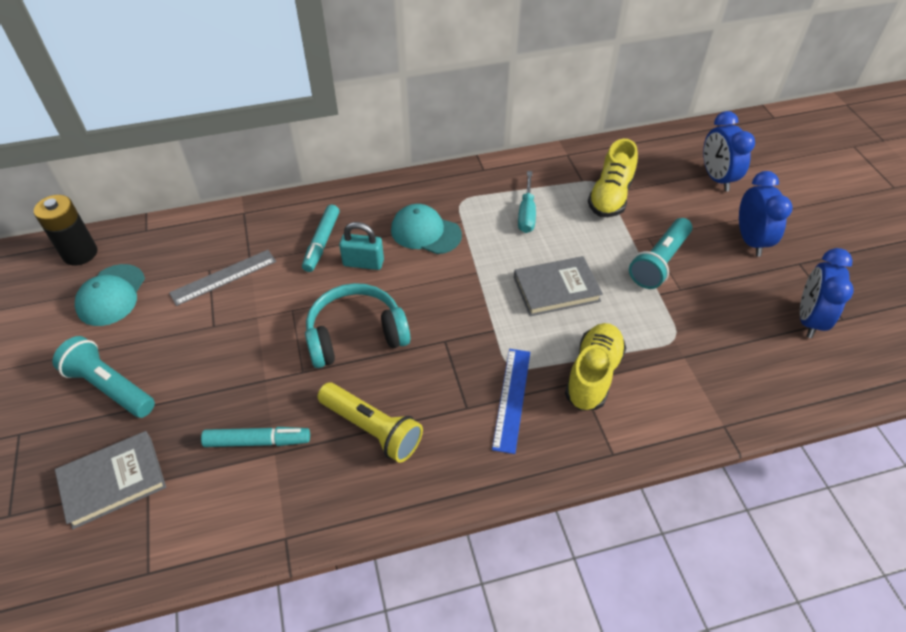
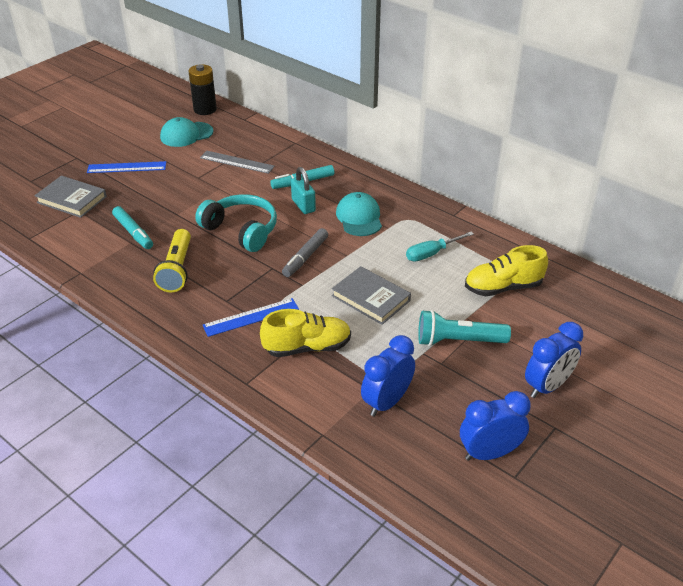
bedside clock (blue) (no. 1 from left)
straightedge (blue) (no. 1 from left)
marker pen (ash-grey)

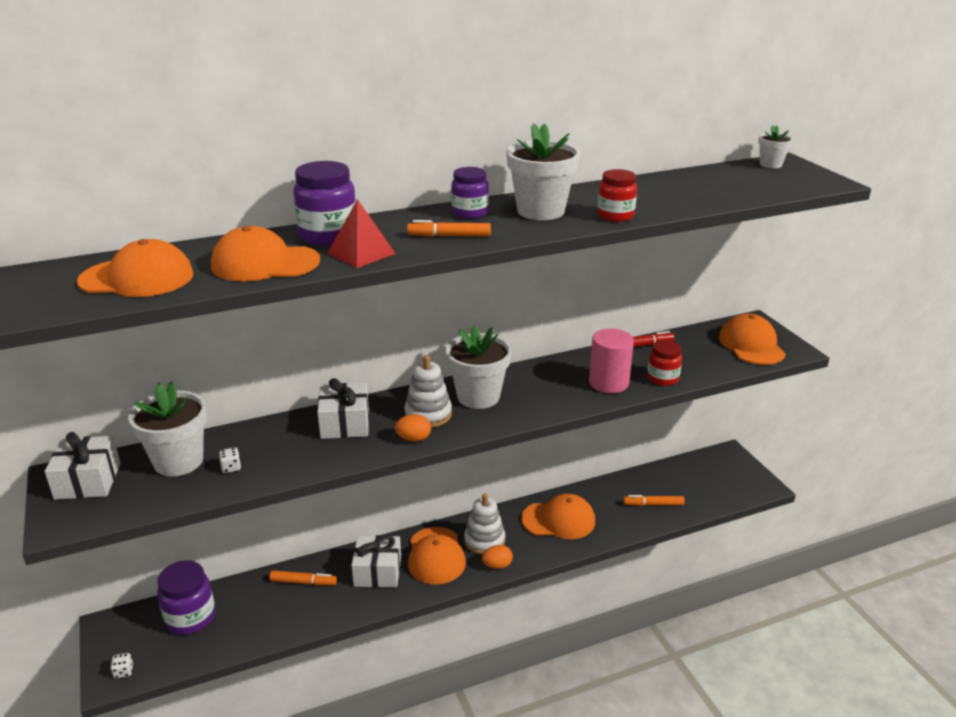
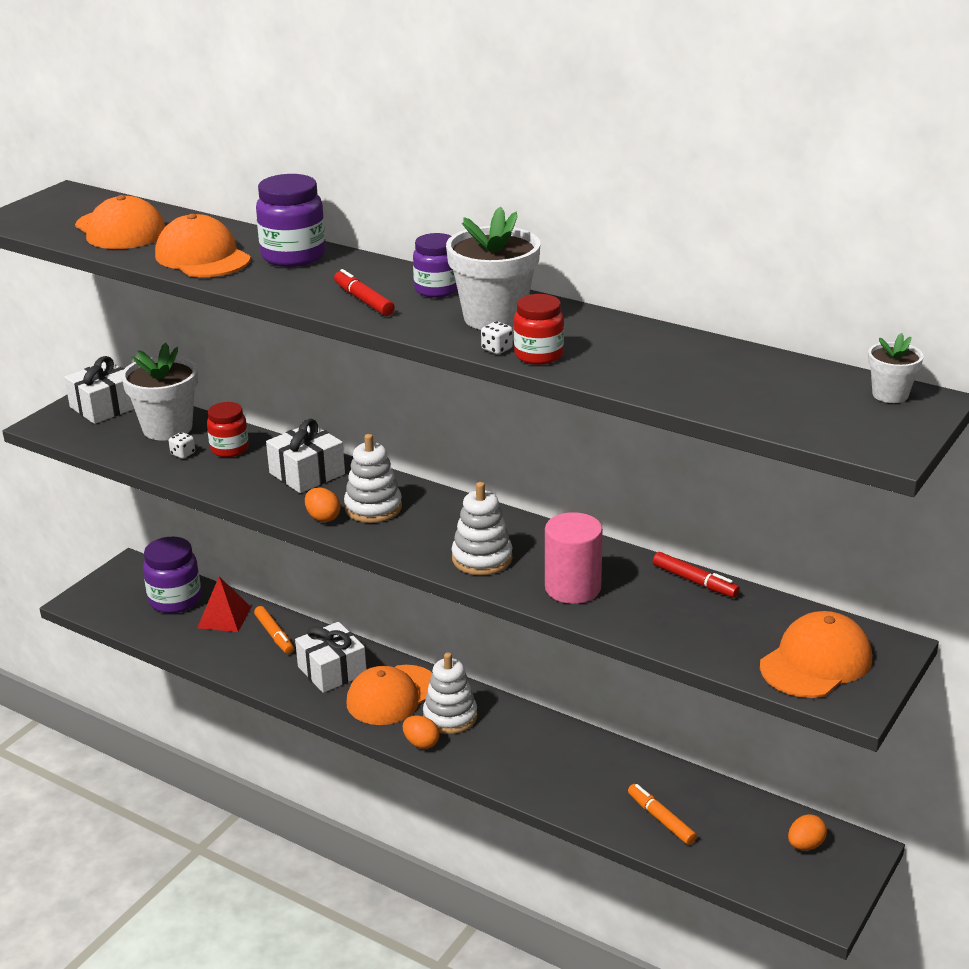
pyramid (scarlet)
marker pen (scarlet) (no. 1 from left)
plant pot (snow-white) (no. 2 from left in the first image)
jar (scarlet) (no. 1 from left)
baseball cap (bright orange) (no. 4 from left in the first image)
game die (snow-white) (no. 2 from left)
ring stacker (snow-white) (no. 3 from left)
egg shape (bright orange) (no. 3 from left)

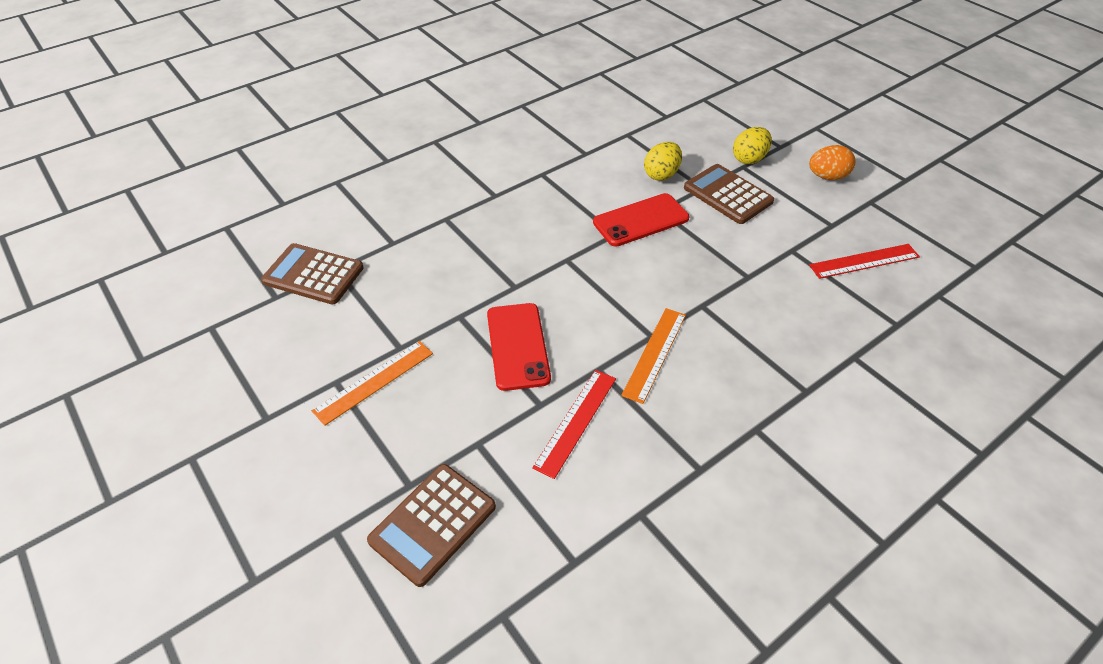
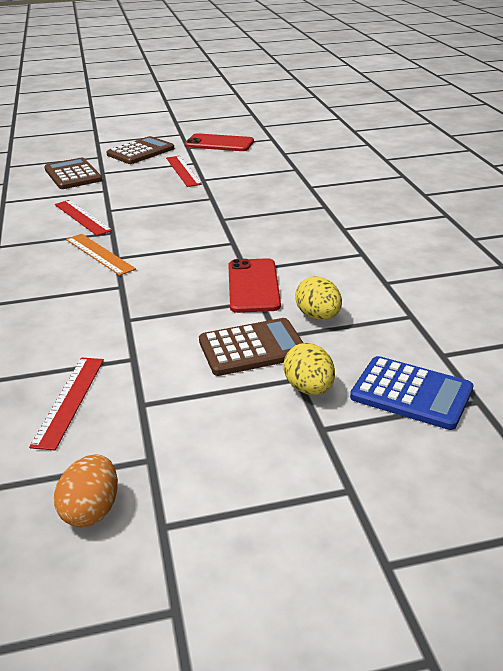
egg shape (bright orange)
pocket calculator (russet) (no. 2 from left)
smartphone (scarlet) (no. 1 from left)
straightedge (scarlet) (no. 3 from left)
pocket calculator (blue)

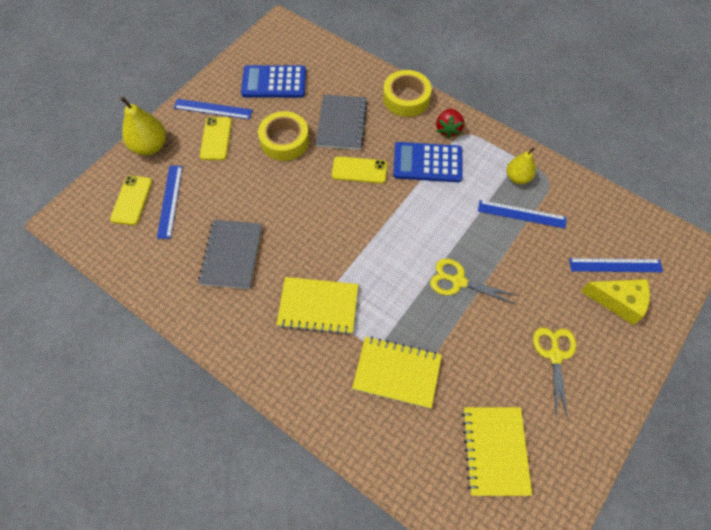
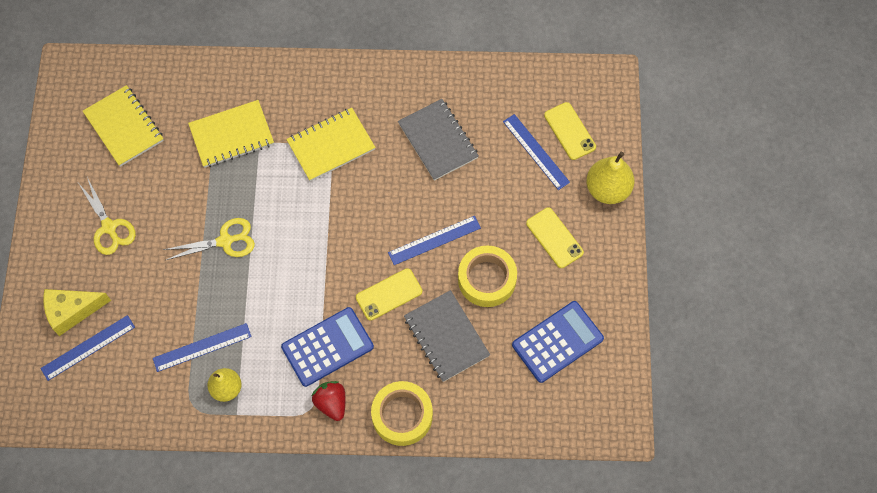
straightedge (blue) (no. 3 from left)

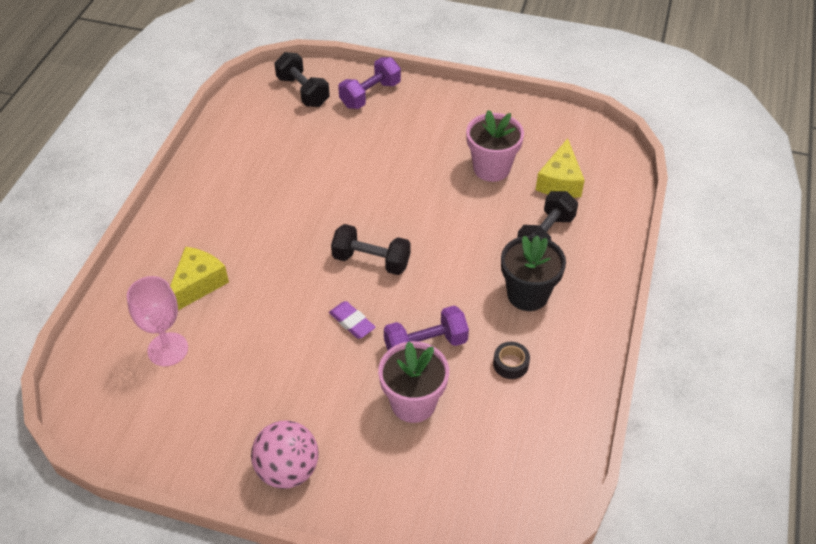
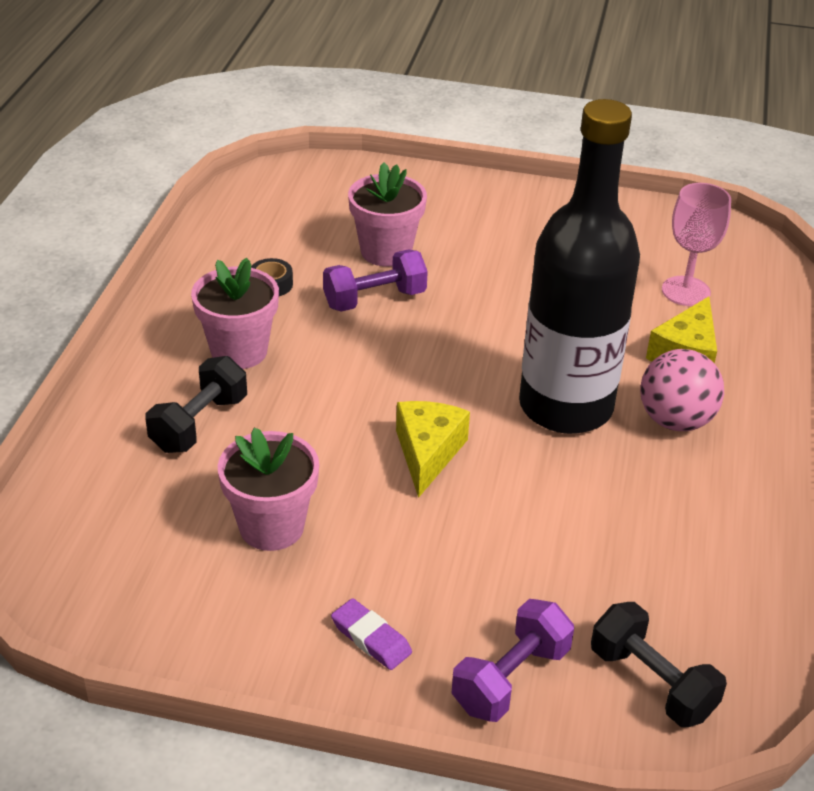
piece of cheese (bright yellow) (no. 1 from left)
free weight (ebony) (no. 2 from left in the first image)
plant pot (rose-pink) (no. 1 from left)
pencil eraser (royal purple)
ball (rose-pink)
bottle (ebony)

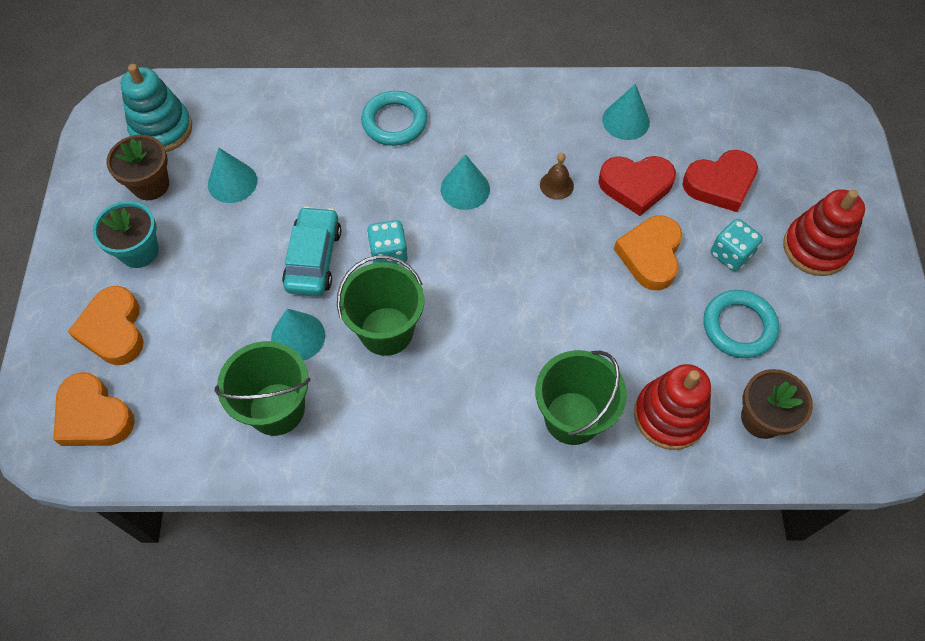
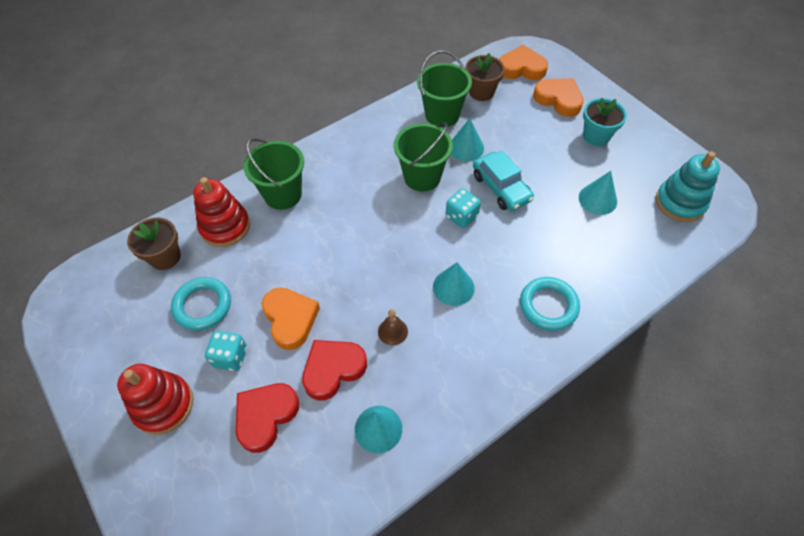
plant pot (russet) (no. 2 from left)

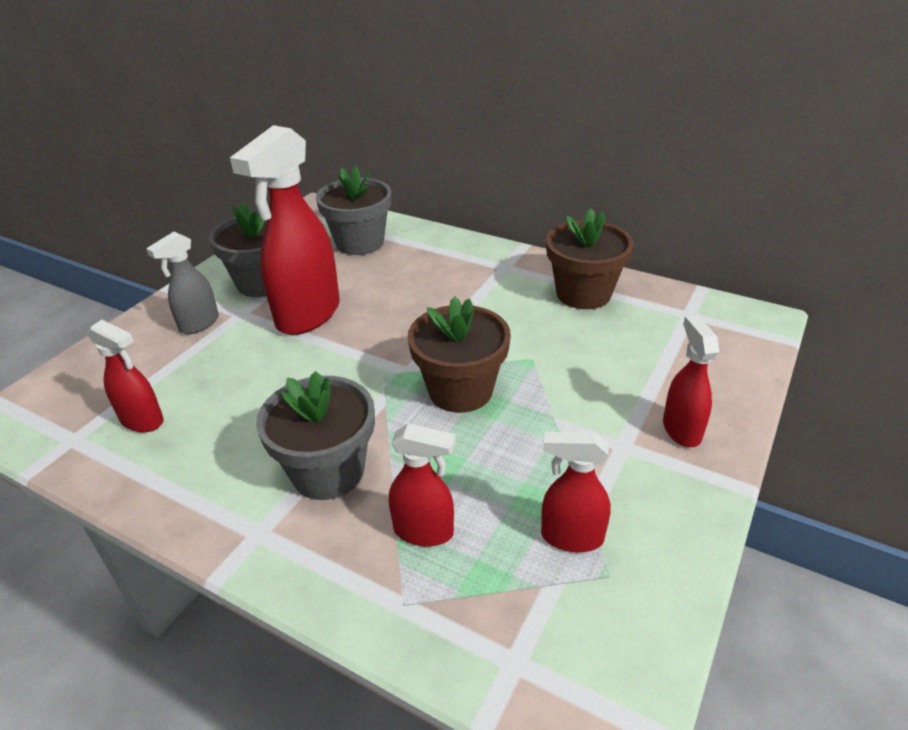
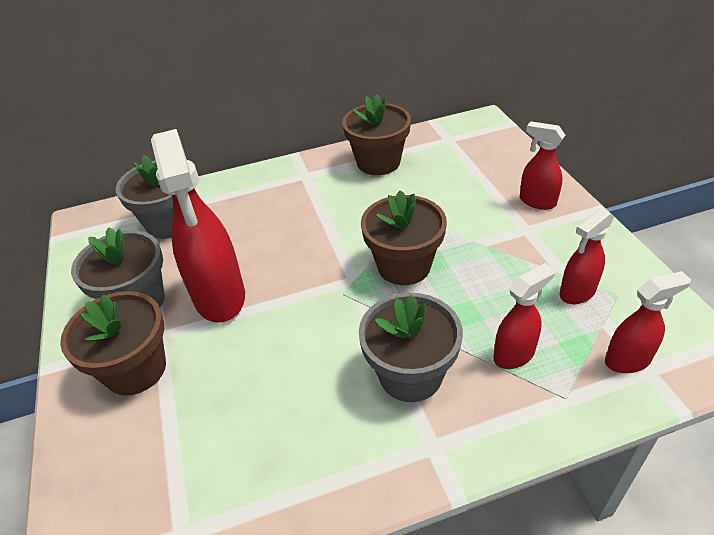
plant pot (russet) (no. 1 from left)
spray bottle (scarlet) (no. 5 from left)

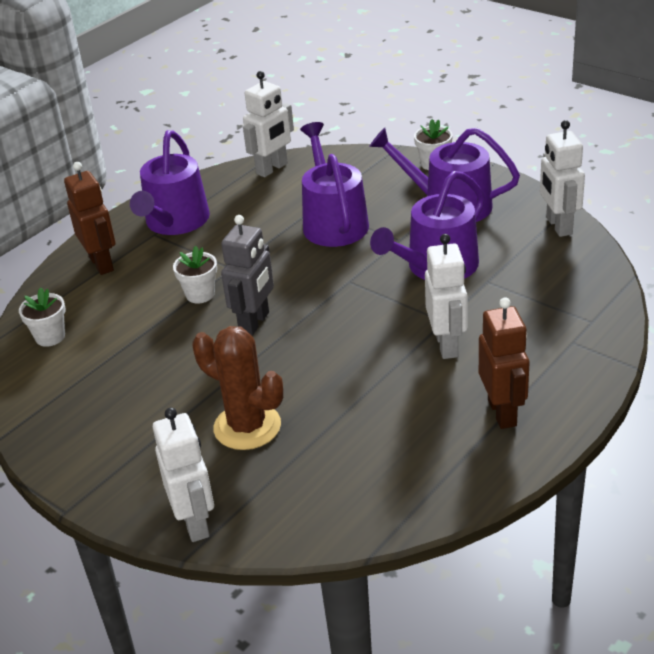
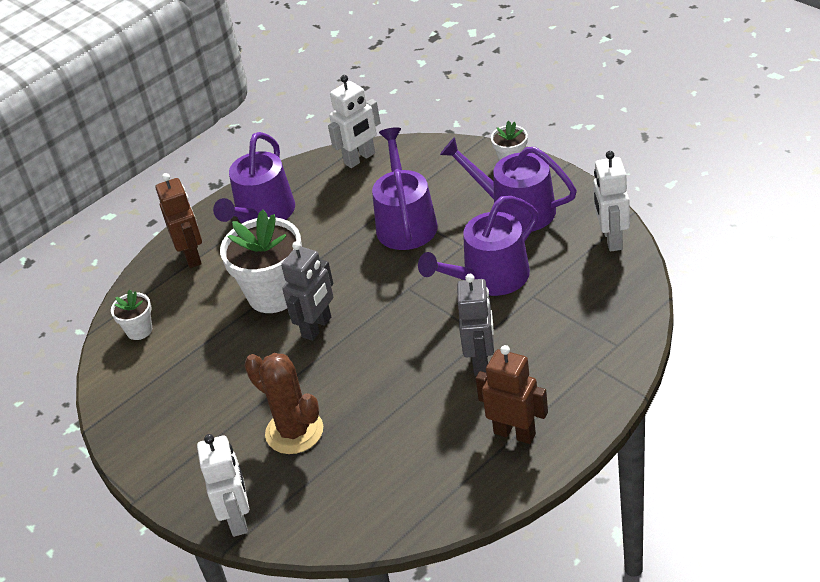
toy robot (ash-grey) (no. 2 from left)
plant pot (snow-white) (no. 2 from left)
toy robot (russet) (no. 2 from left)

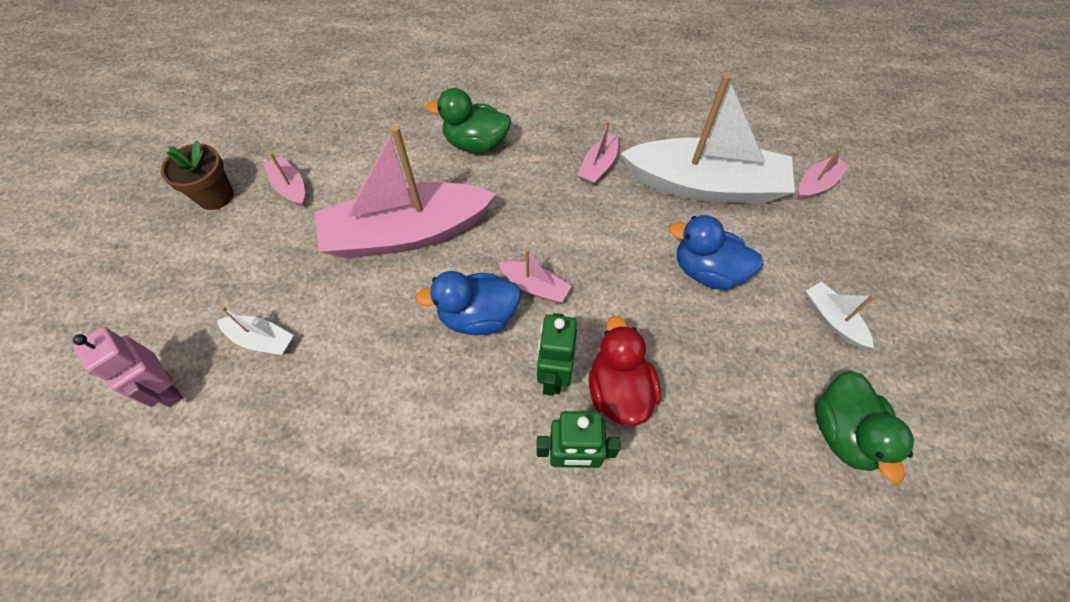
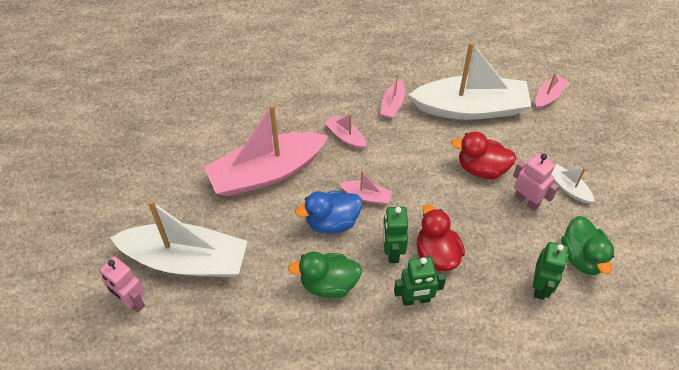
duck (emerald) (no. 1 from left)
plant pot (russet)
sailboat (rose-pink) (no. 2 from left)
duck (scarlet) (no. 2 from left)
sailboat (snow-white) (no. 1 from left)
toy robot (rose-pink) (no. 2 from left)
toy robot (emerald) (no. 3 from left)

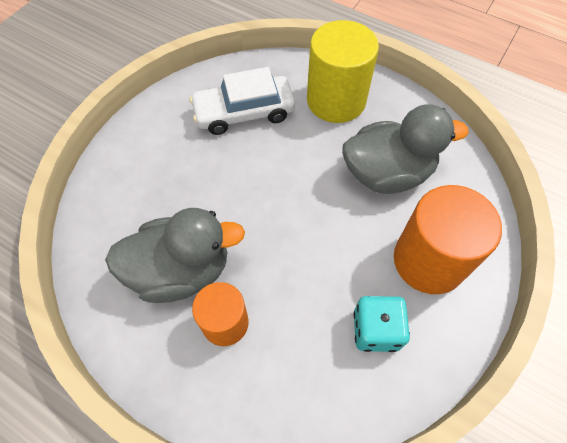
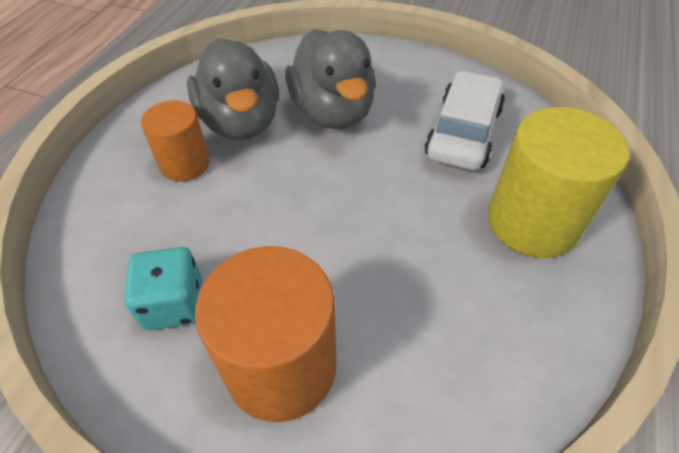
automobile (snow-white)
duck (ash-grey) (no. 2 from left)

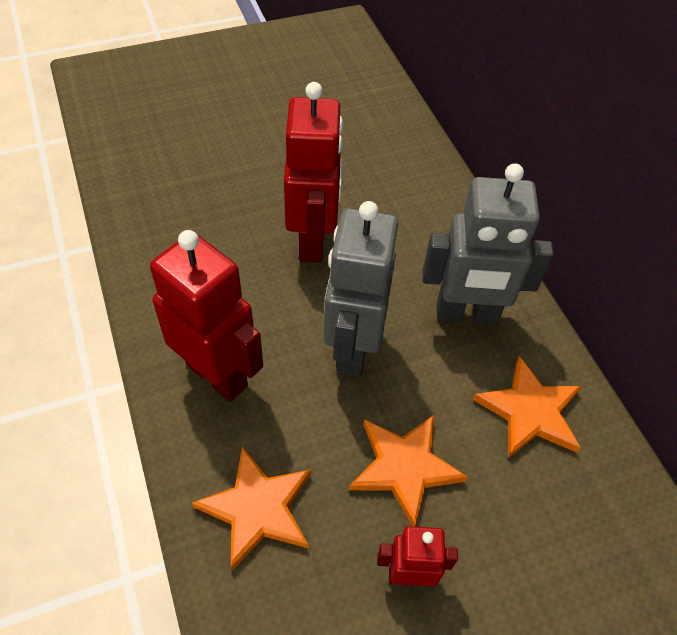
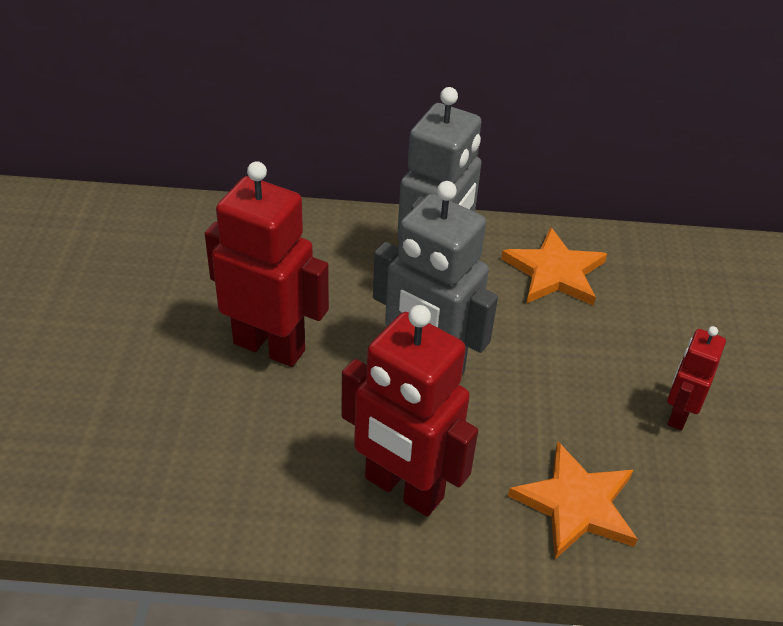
toy robot (scarlet) (no. 2 from left)
five-pointed star (bright orange) (no. 2 from left in the first image)

